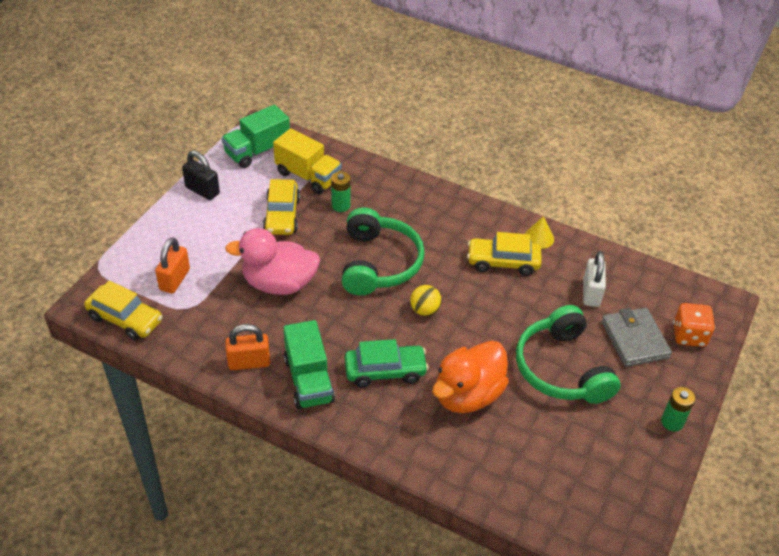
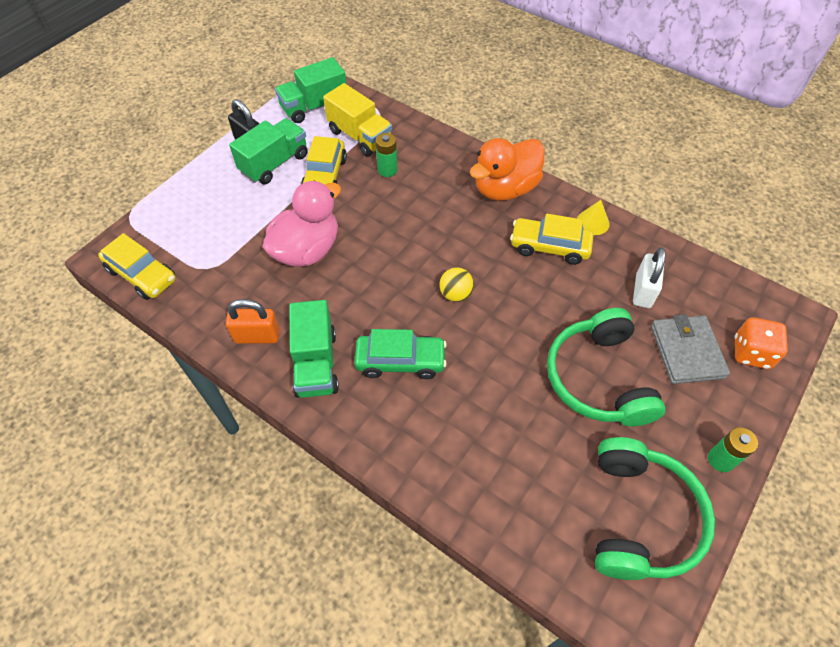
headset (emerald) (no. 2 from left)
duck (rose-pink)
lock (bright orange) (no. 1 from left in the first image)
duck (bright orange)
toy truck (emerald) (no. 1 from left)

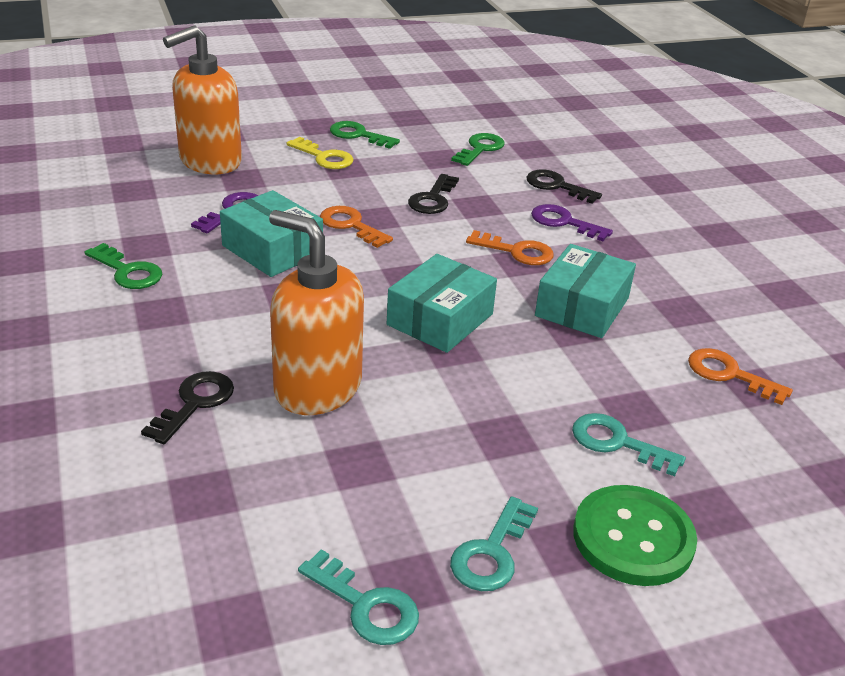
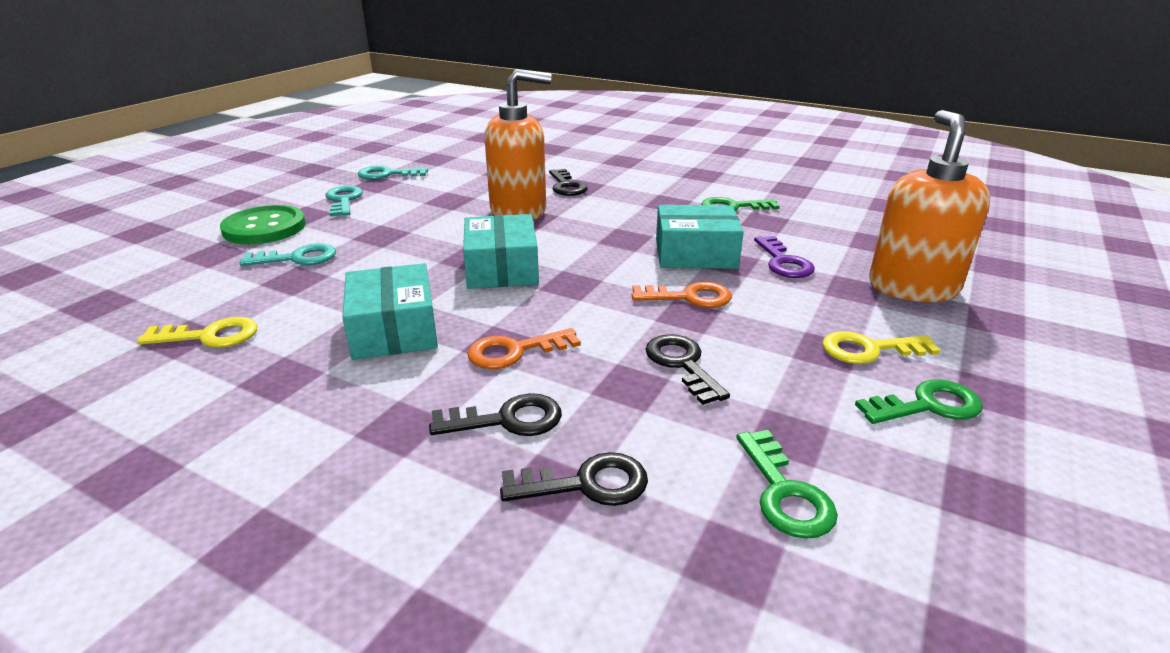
door key (ebony) (no. 1 from left)
door key (bright yellow) (no. 1 from left)

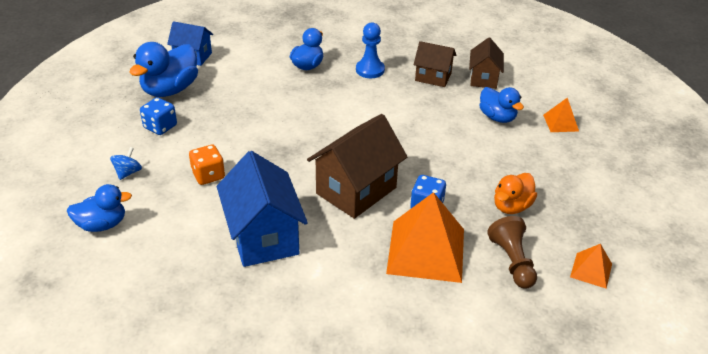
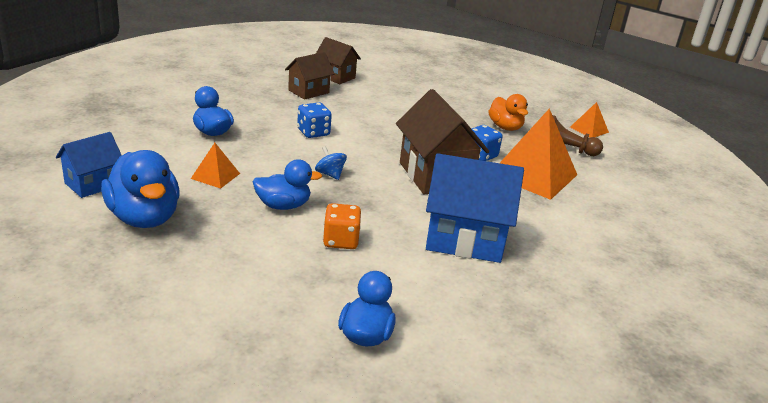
chess pawn (blue)
duck (blue) (no. 3 from left)
game die (blue) (no. 1 from left)
pyramid (bright orange) (no. 1 from left)
toy top (blue)

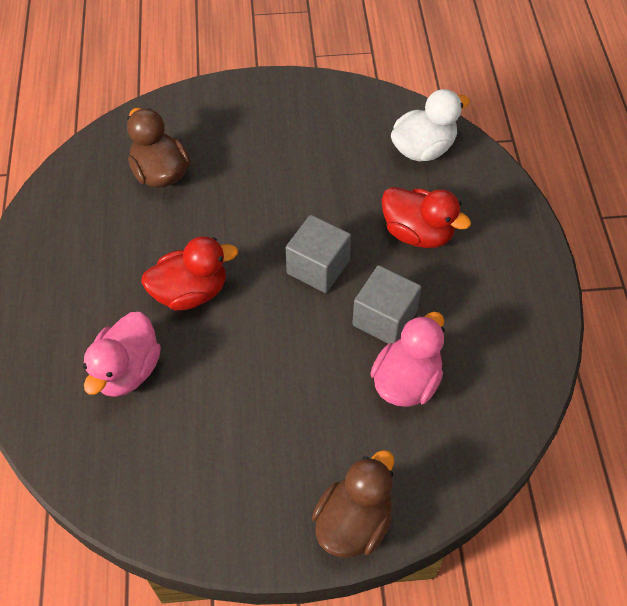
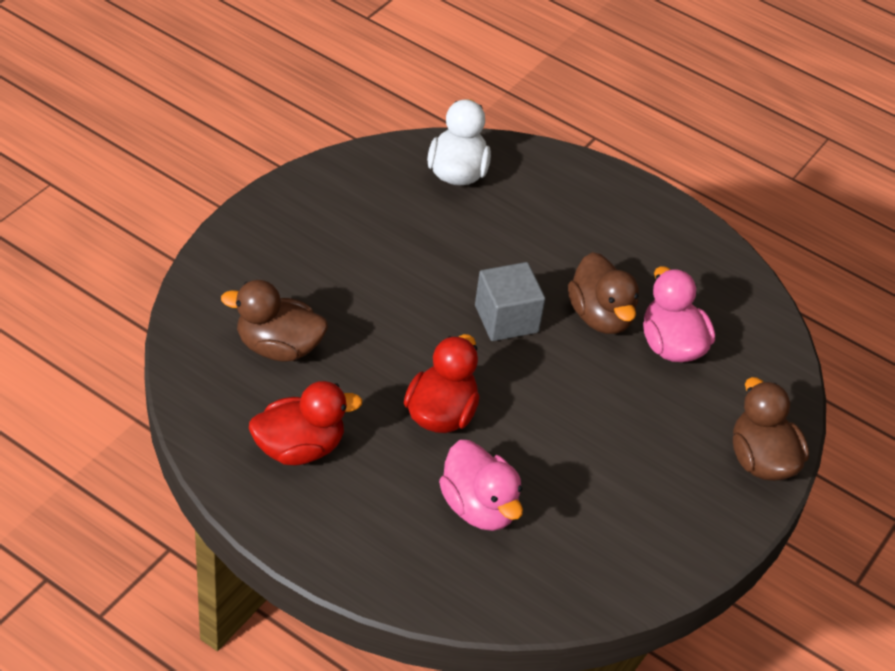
duck (scarlet) (no. 1 from left)
duck (russet) (no. 2 from left)

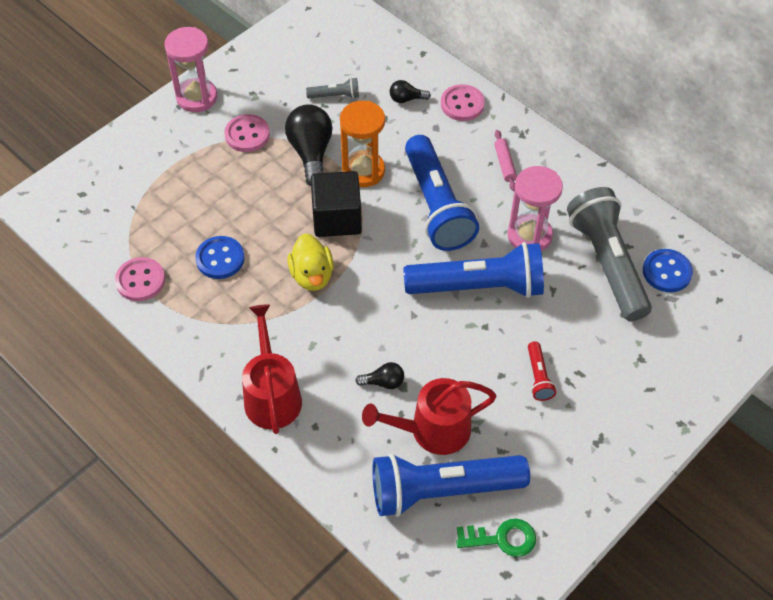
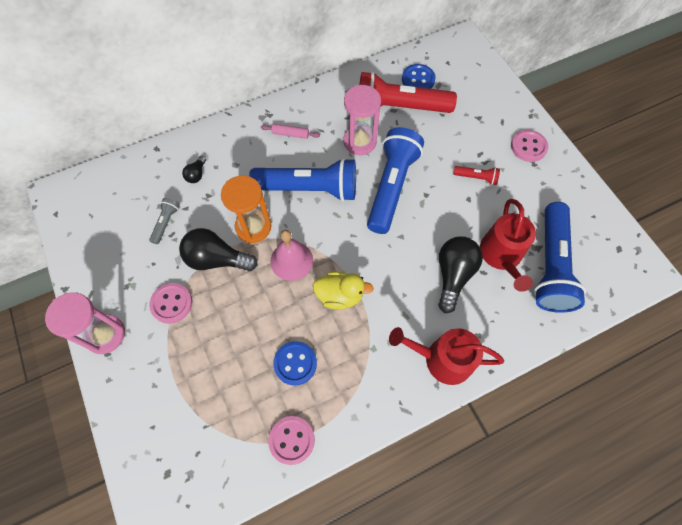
sewing button (rose-pink) (no. 3 from left)
hand bell (rose-pink)
flashlight (scarlet) (no. 1 from left)
light bulb (ebony) (no. 3 from left)
door key (emerald)

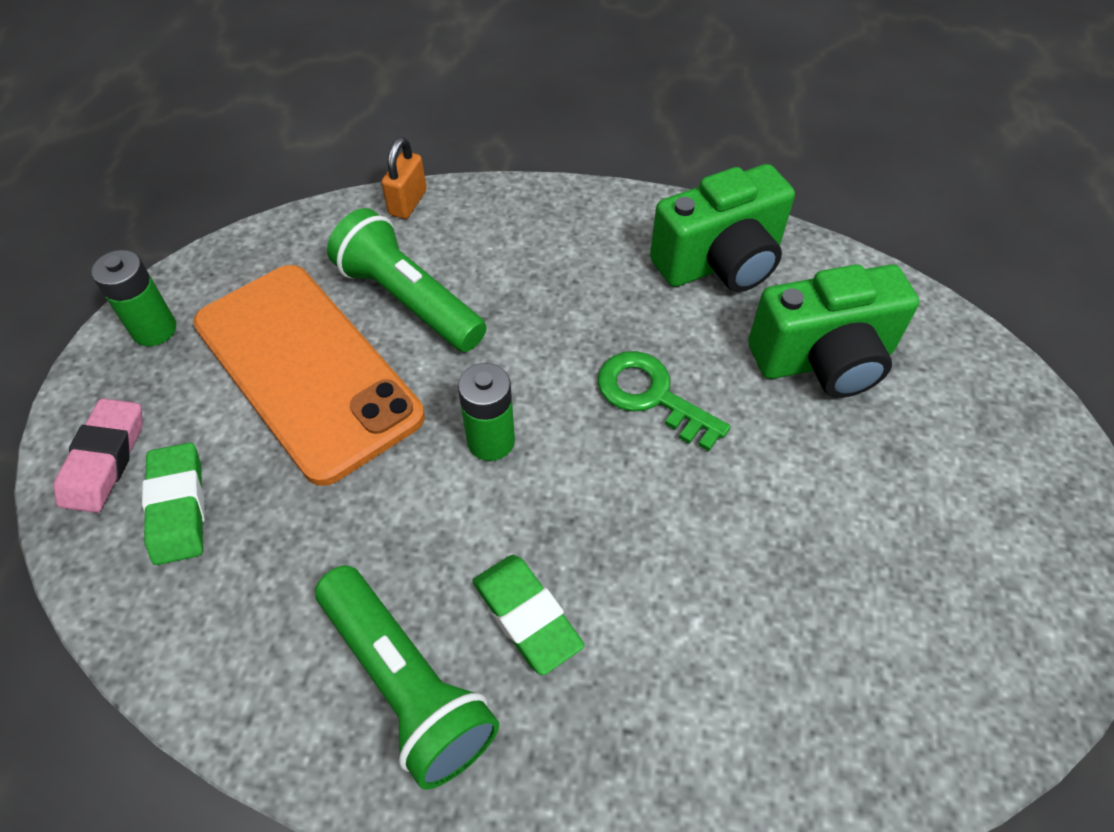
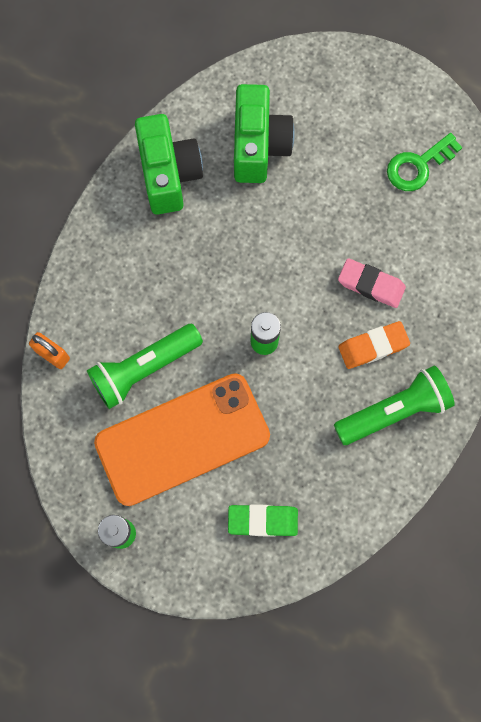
door key (emerald)
pencil eraser (rose-pink)
pencil eraser (bright orange)

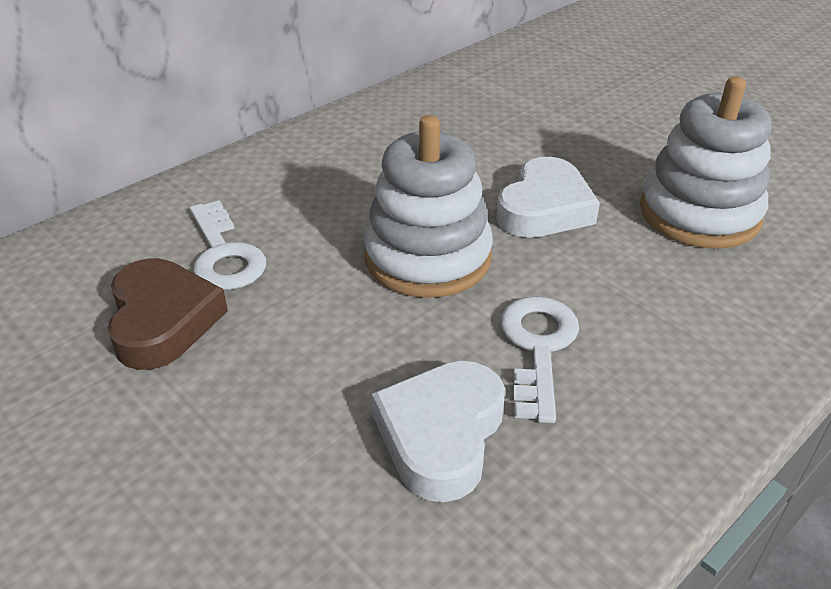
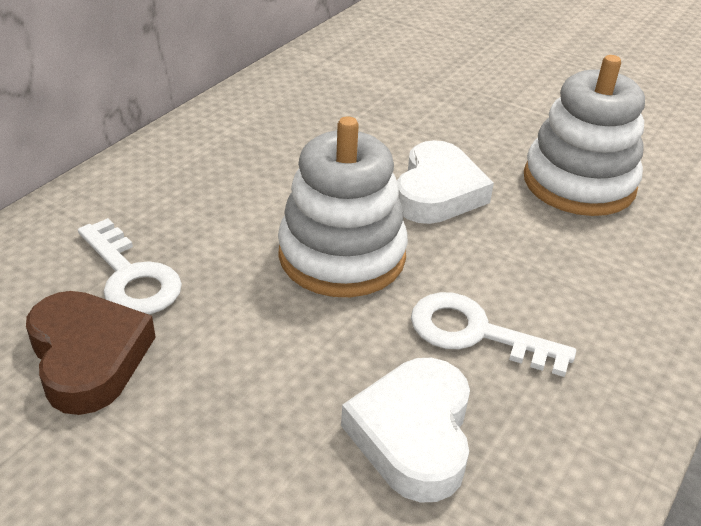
door key (snow-white) (no. 2 from left)

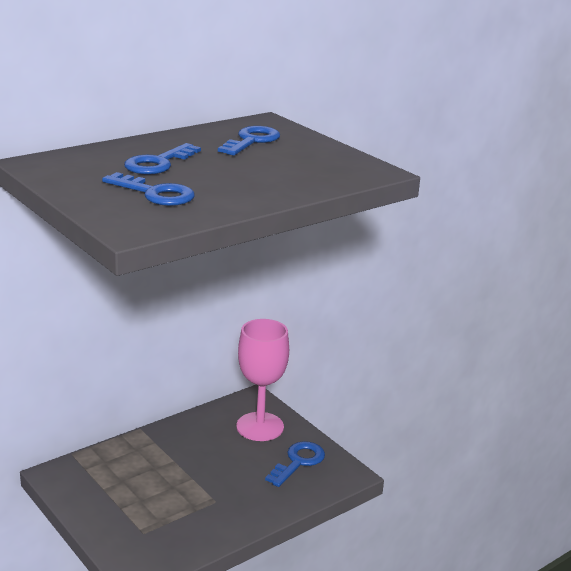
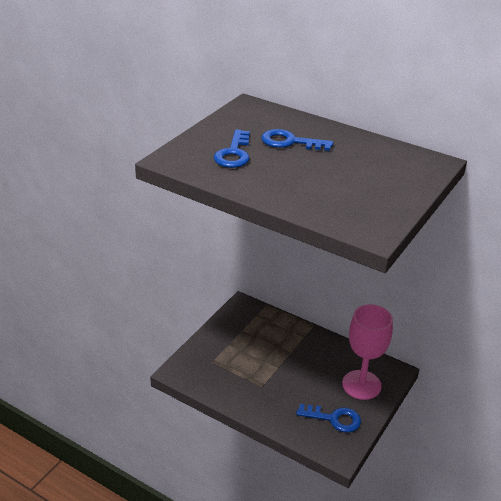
door key (blue) (no. 3 from left in the first image)

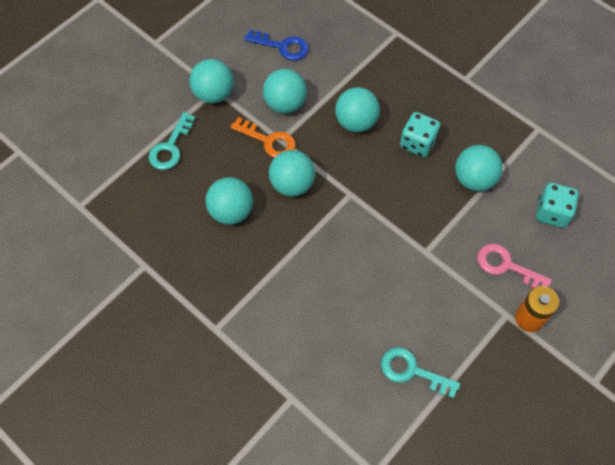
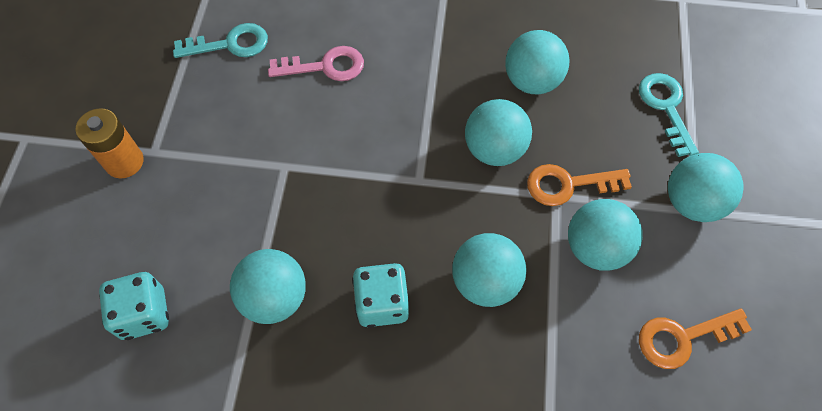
door key (bright orange) (no. 2 from left)
door key (rose-pink)

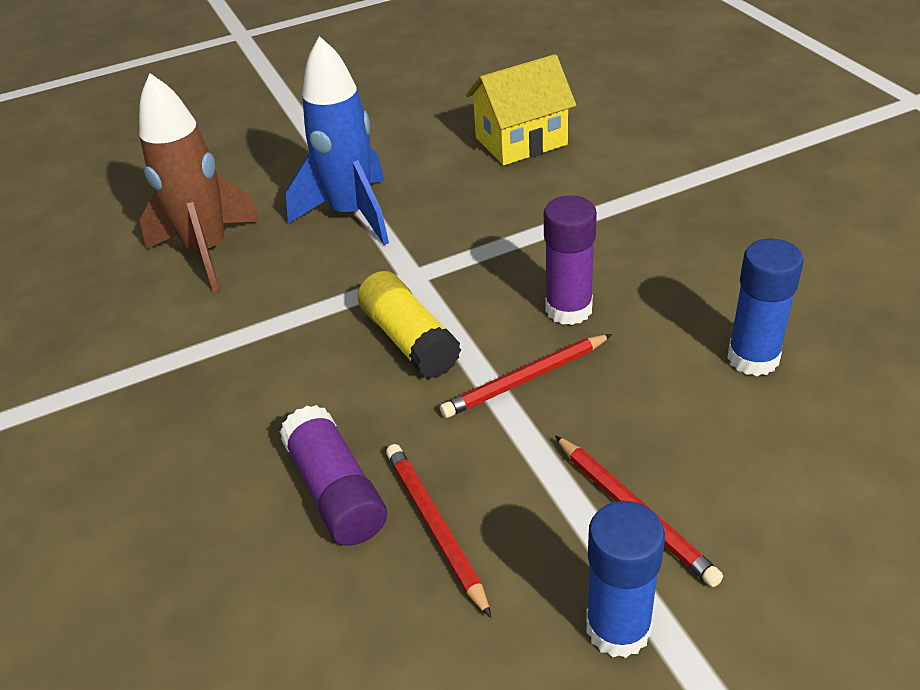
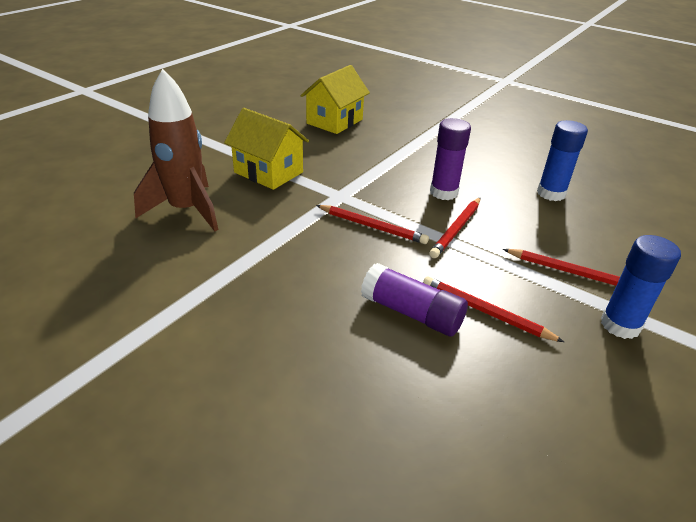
toy house (bright yellow) (no. 1 from left)
lead pencil (scarlet) (no. 1 from left)

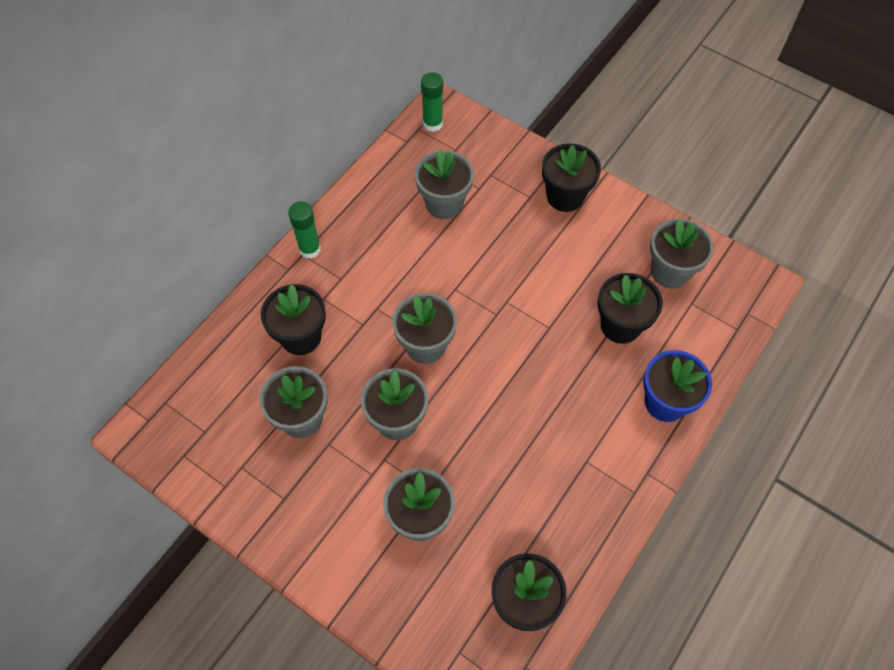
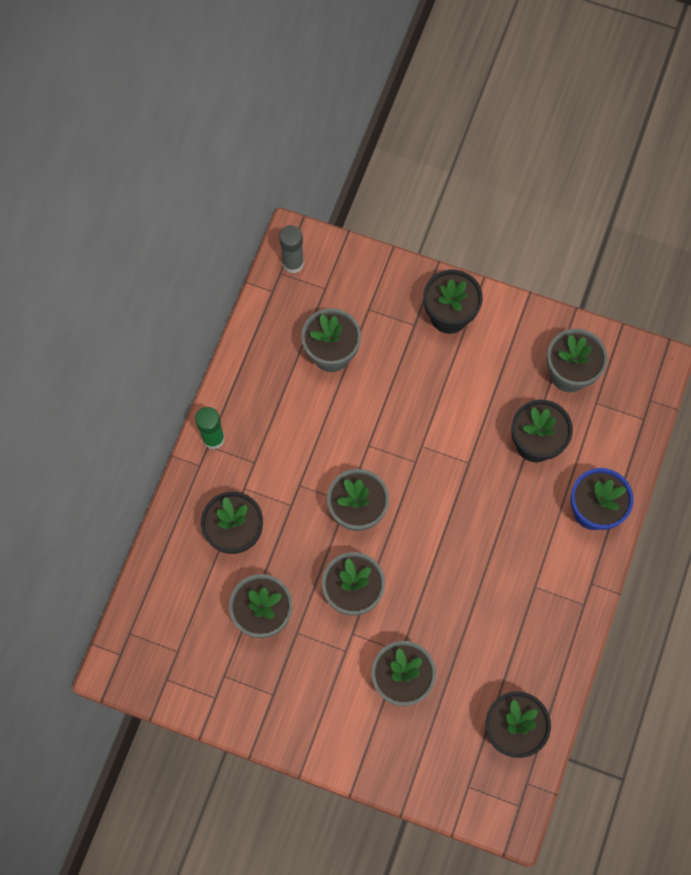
glue stick (ash-grey)

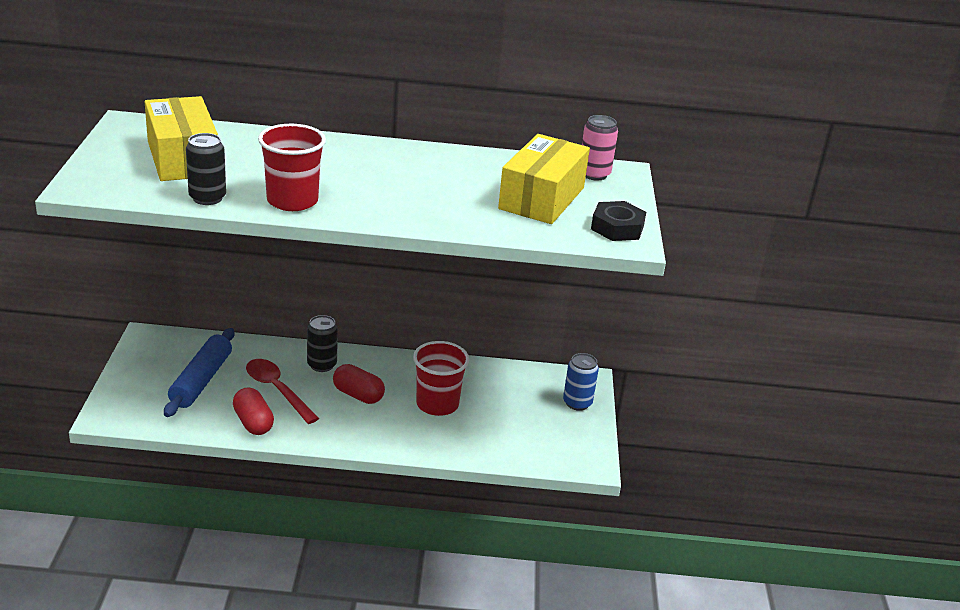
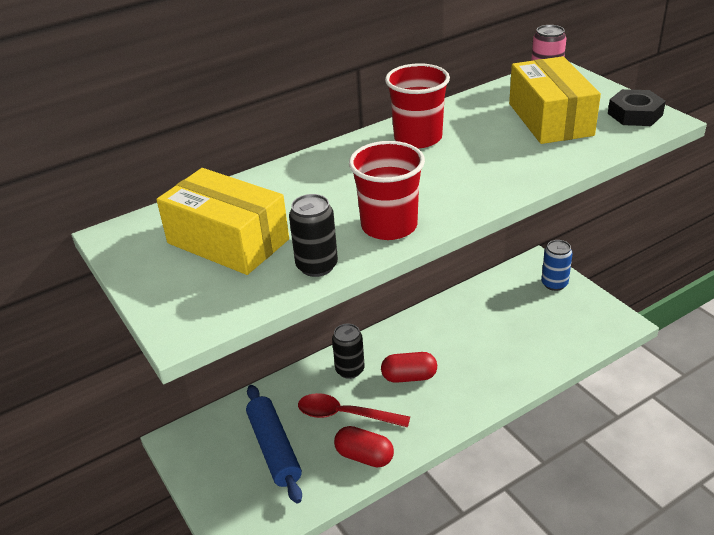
cup (scarlet) (no. 2 from left)

